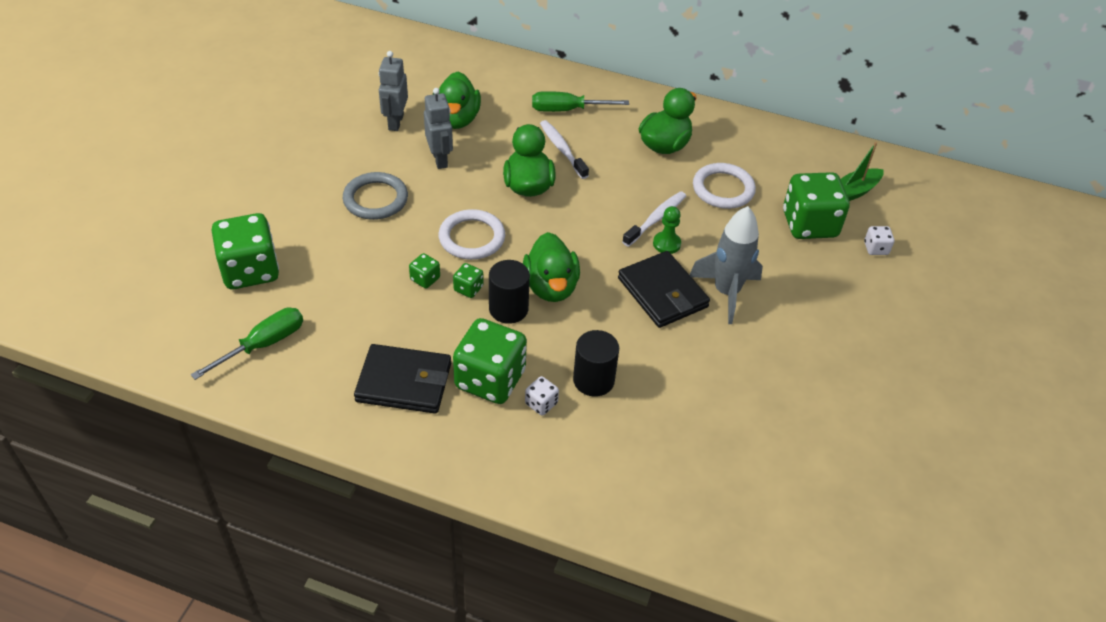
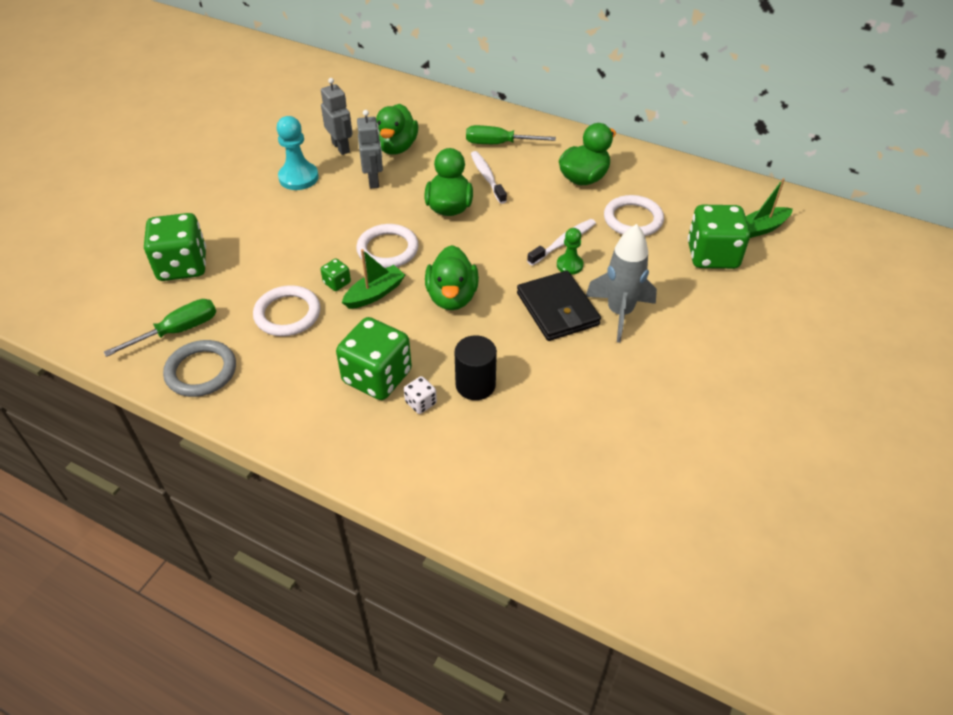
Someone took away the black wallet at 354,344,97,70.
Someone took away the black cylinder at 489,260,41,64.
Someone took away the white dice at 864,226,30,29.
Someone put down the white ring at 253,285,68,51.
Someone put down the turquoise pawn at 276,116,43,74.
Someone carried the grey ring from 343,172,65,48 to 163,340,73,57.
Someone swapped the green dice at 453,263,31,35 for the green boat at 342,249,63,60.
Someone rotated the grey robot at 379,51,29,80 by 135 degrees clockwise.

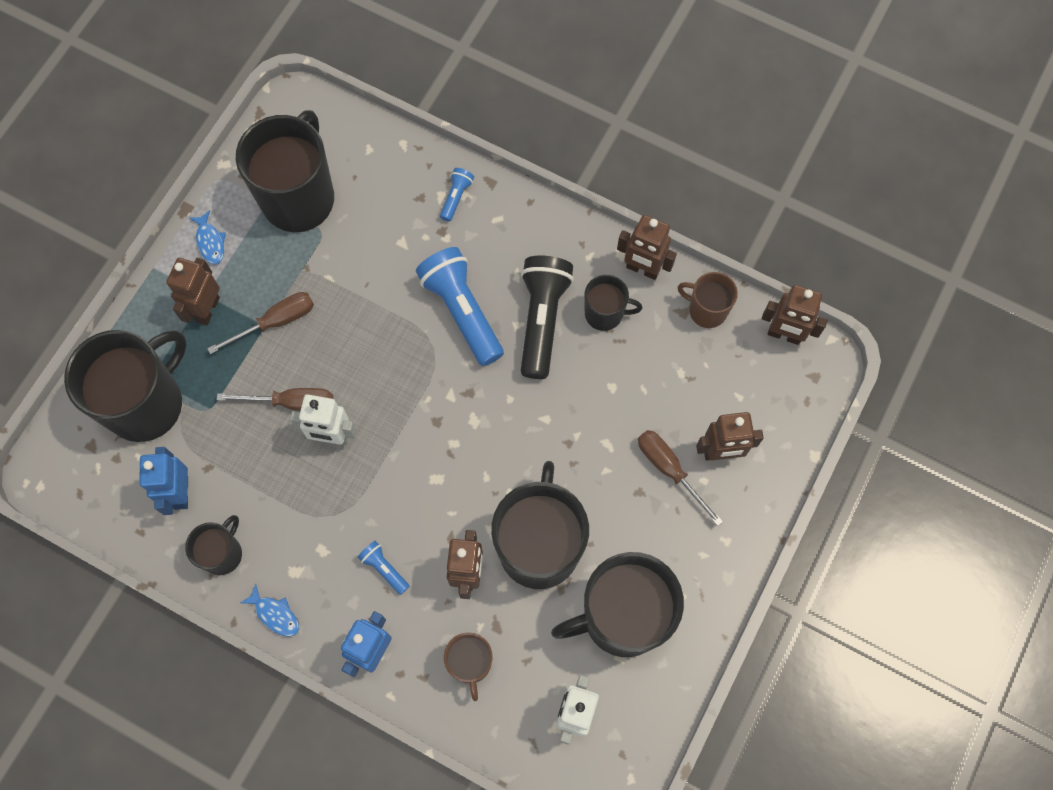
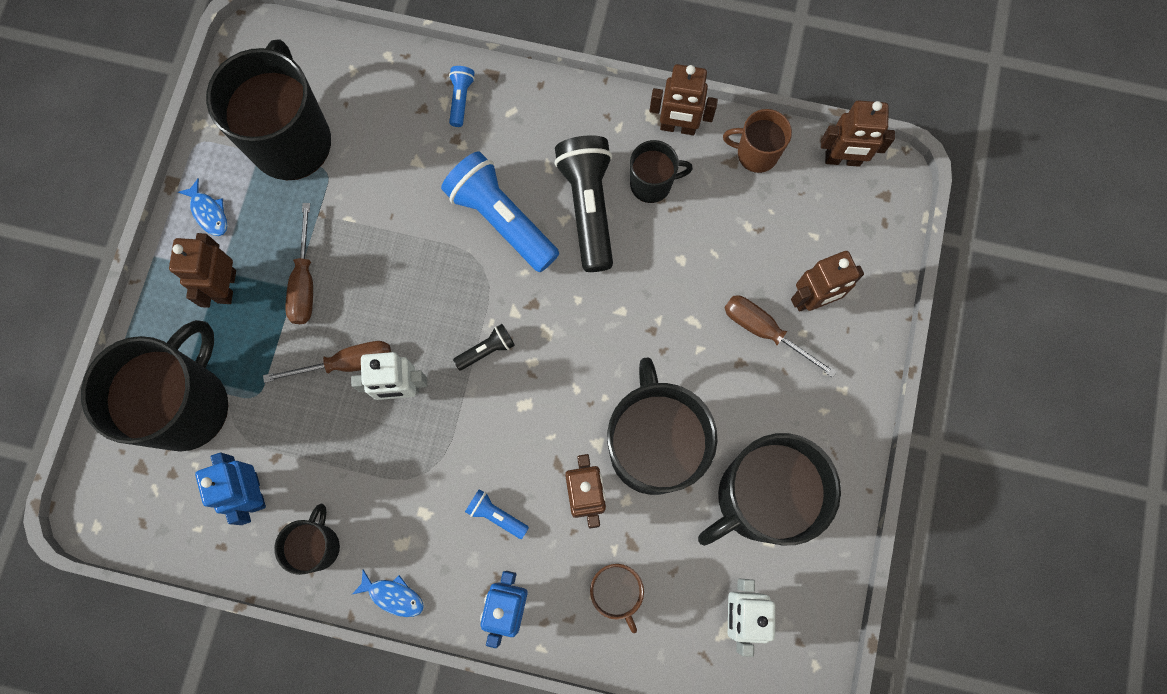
Someone put down the black flashlight at 453,324,62,47.
Someone rotated the brown screwdriver at 207,292,107,62 by 135 degrees clockwise.

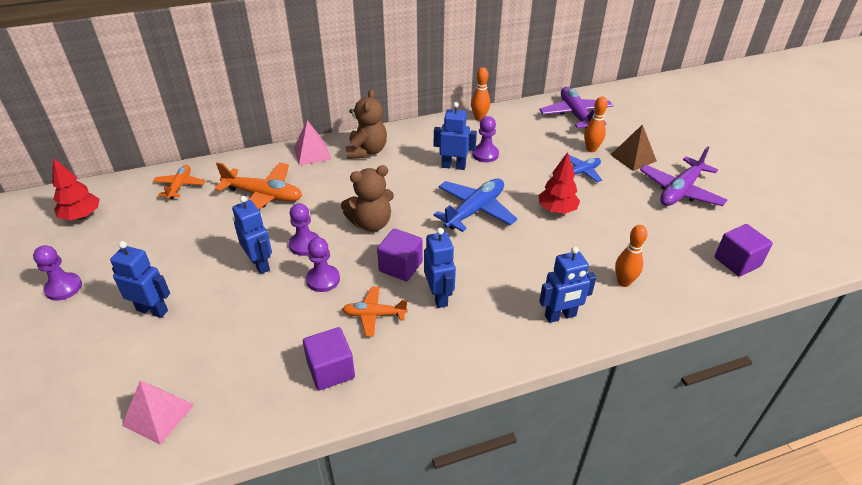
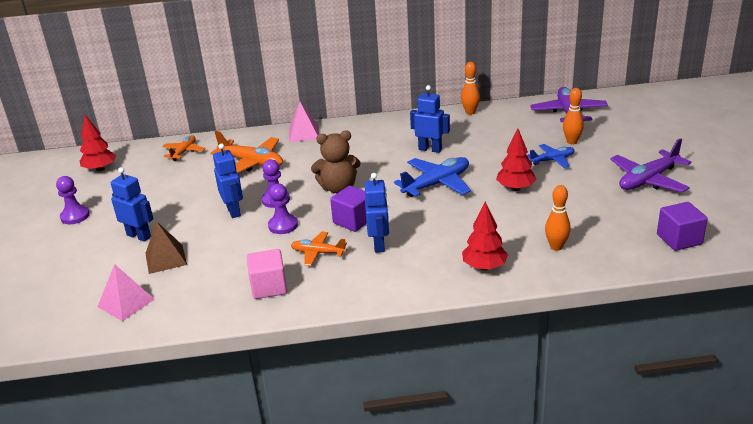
Someone took away the brown teddy bear at 346,89,41,70.
Someone took away the purple pawn at 472,116,27,46.
Someone carried the brown pyramid from 611,124,46,47 to 145,221,42,53.
Someone swapped the blue robot at 539,246,58,77 for the red tree at 462,202,46,68.
Someone repainted the purple cube at 303,327,52,63, which became the pink cube at 247,249,40,50.

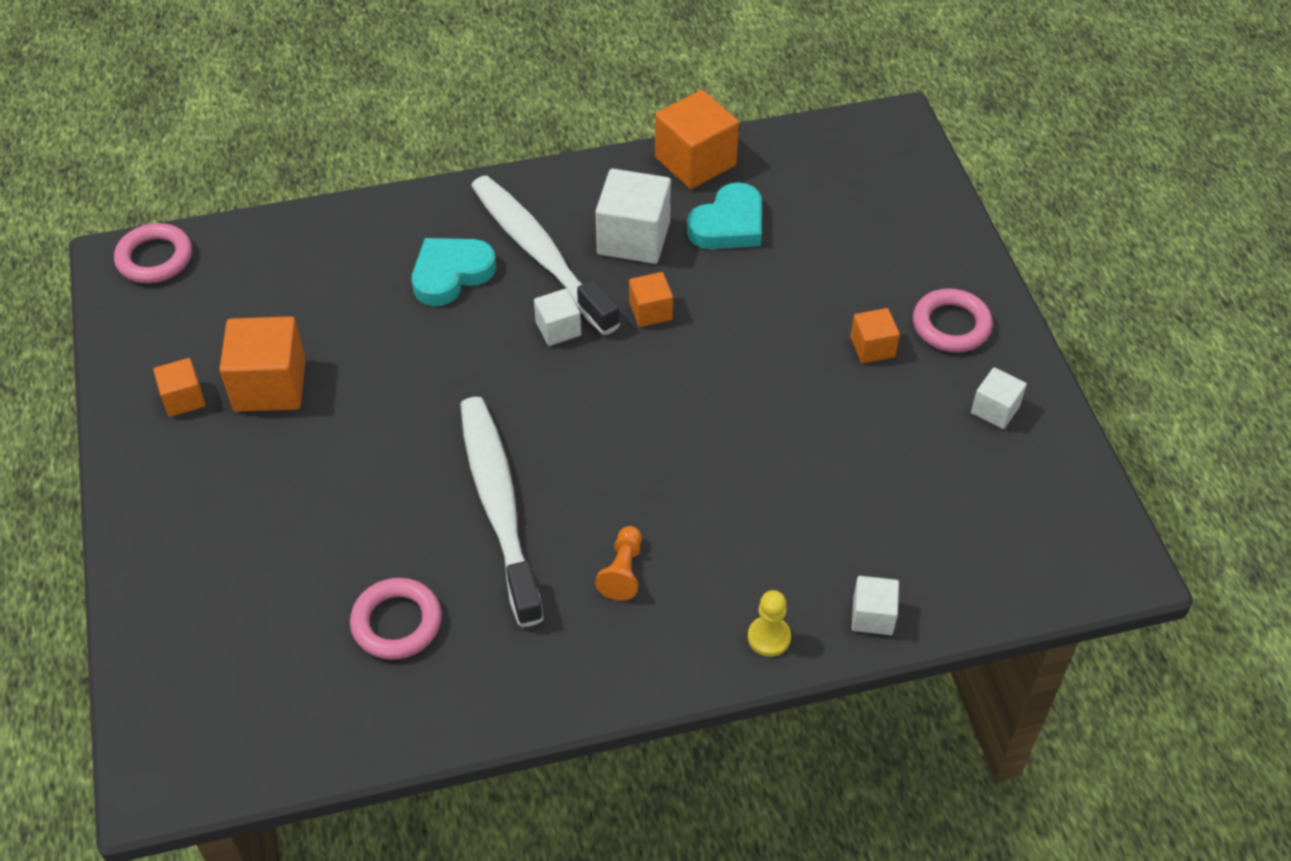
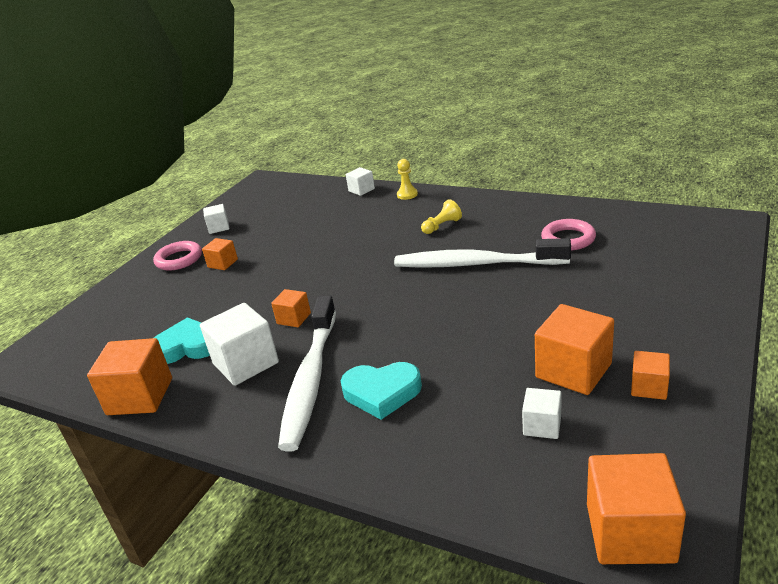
Someone carried the white cube from 534,289,47,57 to 522,388,39,51.
Someone swapped the pink ring at 114,223,78,60 for the orange cube at 587,453,99,111.
Someone repainted the orange pawn at 595,526,47,75, which became the yellow pawn at 421,199,41,35.
Someone rotated the white toothbrush at 460,397,84,230 by 75 degrees clockwise.

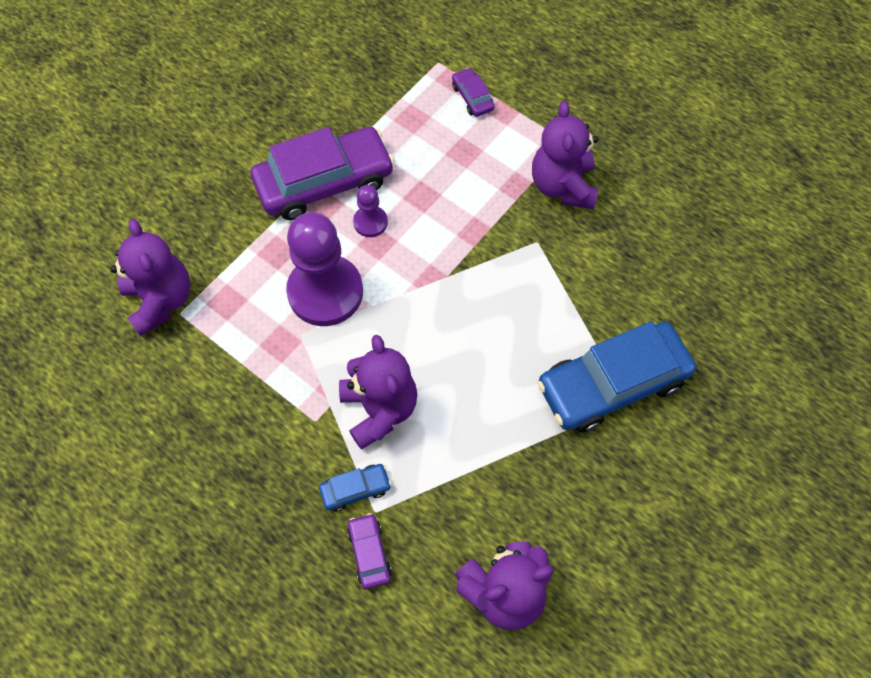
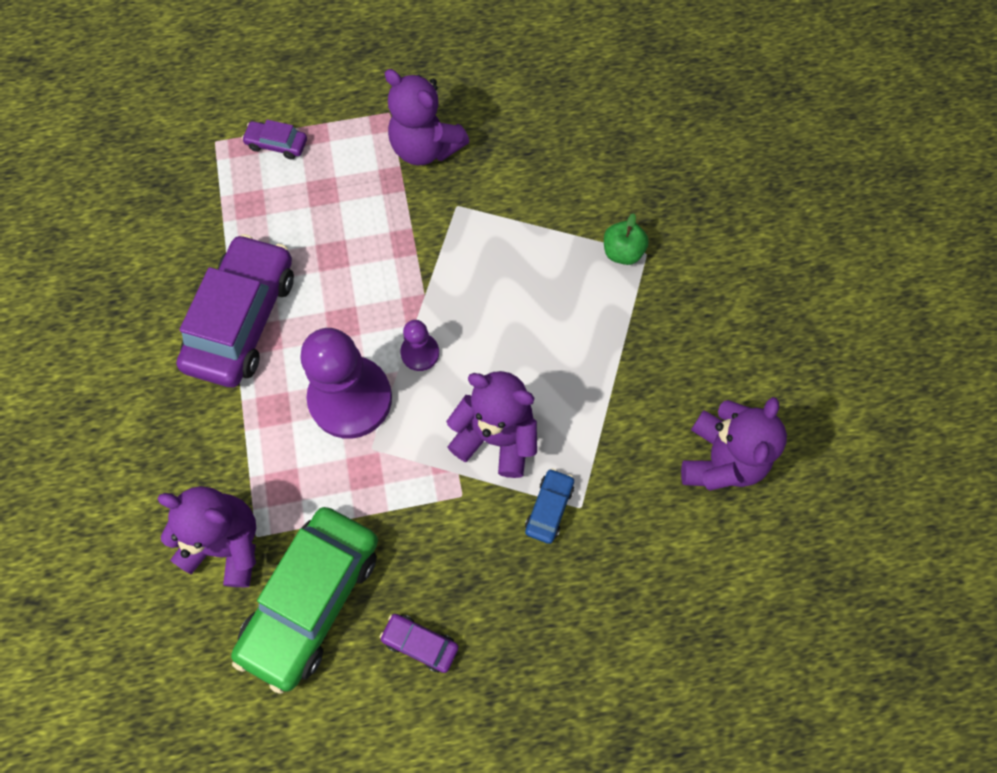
Someone put down the green car at 231,507,147,187.
Someone carried the purple car from 347,513,45,76 to 380,614,79,59.
Someone carried the purple pawn from 353,185,35,52 to 400,320,39,51.
Someone swapped the blue car at 537,321,159,112 for the green apple at 604,213,45,52.

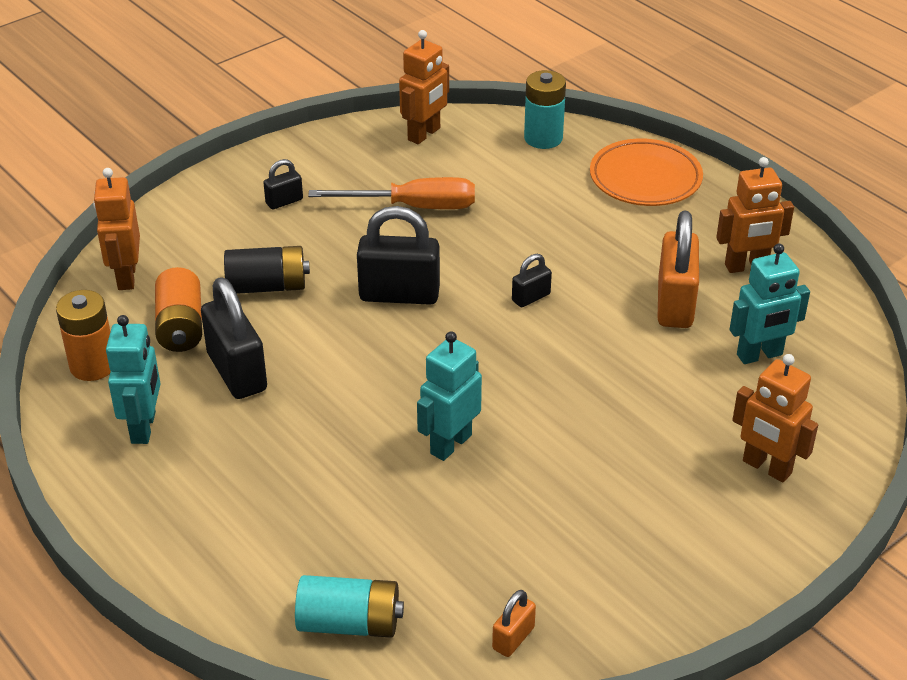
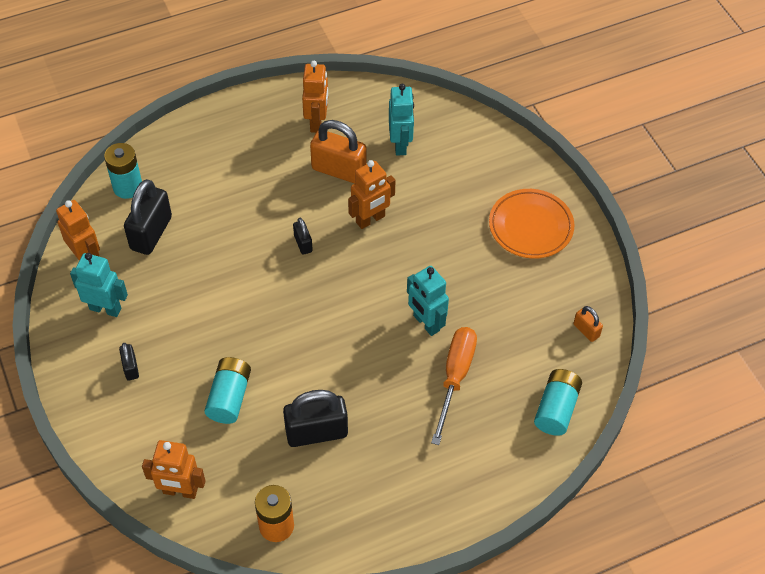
Someone took away the orange battery at 155,267,47,85.
Someone carried the turquoise robot from 106,315,55,129 to 70,253,58,64.
Someone carried the orange screwdriver from 308,177,167,32 to 431,327,46,118.
Someone carried the black padlock from 357,206,83,99 to 124,179,48,76.
Someone carried the orange plate from 590,139,113,67 to 489,189,86,70.
Someone carried the orange robot from 732,354,86,128 to 348,160,48,69.
Someone repainted the black battery at 224,246,86,48, which became the turquoise battery at 204,357,47,67.

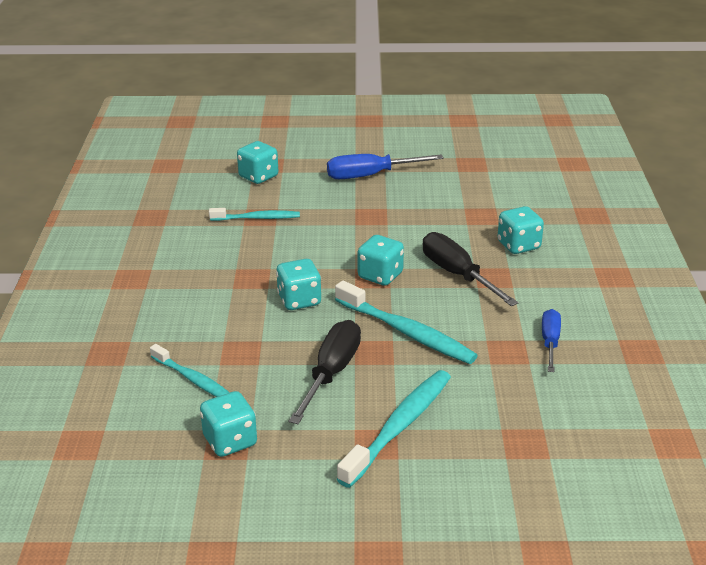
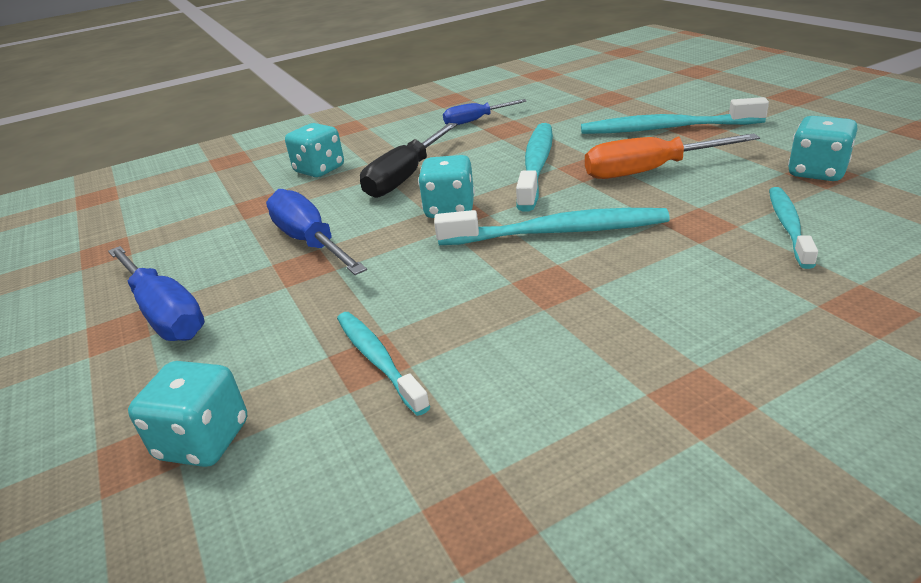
Someone put down the blue screwdriver at 266,189,101,86.
Someone swapped the turquoise dice at 276,259,45,51 for the turquoise toothbrush at 434,208,236,37.
Someone repainted the black screwdriver at 289,320,72,104, which became the orange screwdriver at 585,134,175,45.

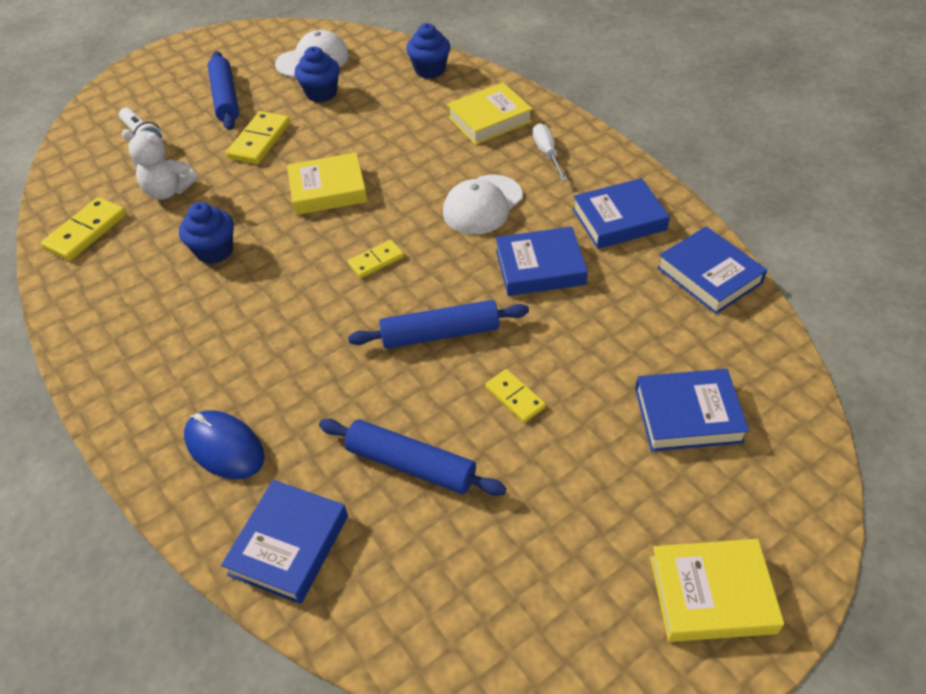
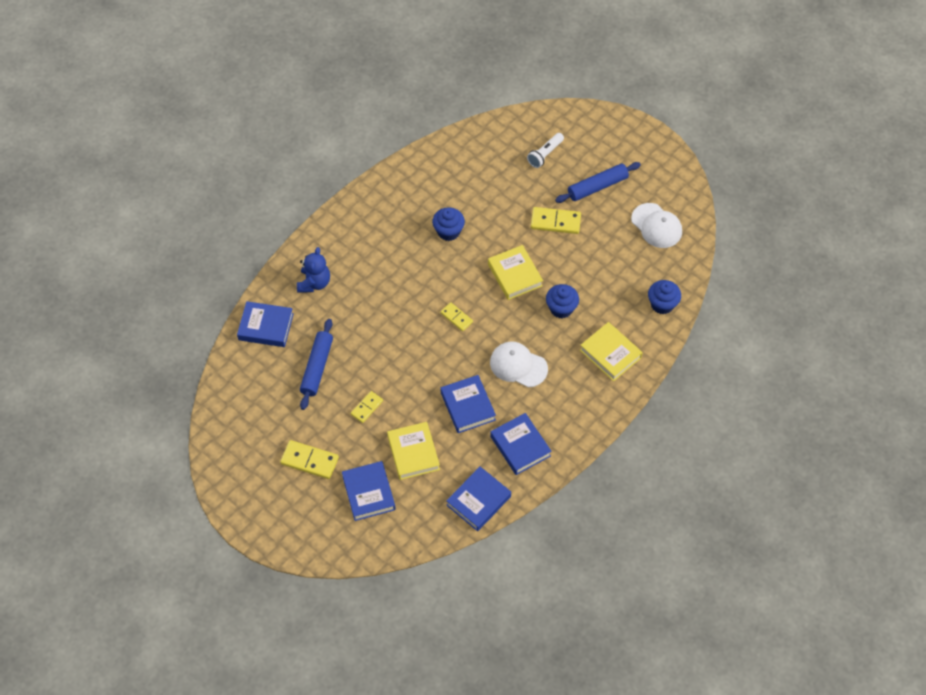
Someone took away the white teddy bear at 122,129,76,71.
Someone took away the blue rolling pin at 348,300,181,49.
Someone took away the white screwdriver at 533,123,34,58.
Someone carried the yellow domino from 41,197,85,64 to 280,440,59,39.
Someone carried the blue cupcake from 295,46,45,56 to 546,284,33,34.
Someone carried the yellow book from 650,539,134,103 to 387,422,53,58.
Someone swapped the blue mouse at 184,410,81,69 for the blue teddy bear at 297,247,33,46.

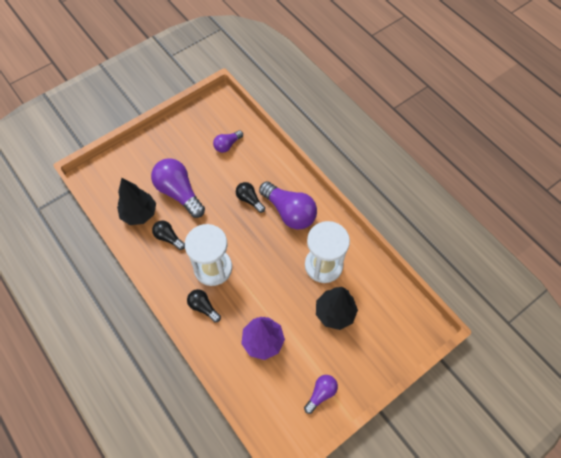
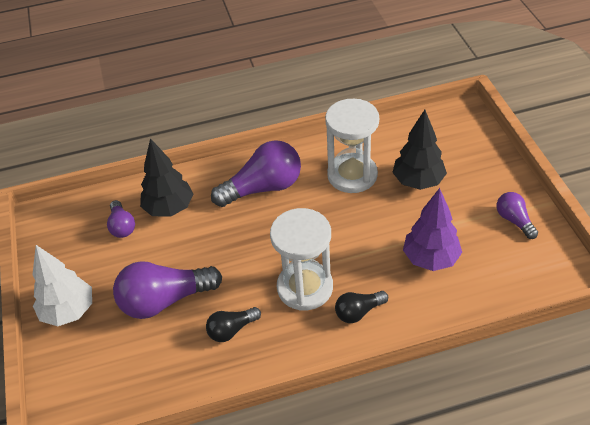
Someone took away the black light bulb at 236,182,29,31.
Someone put down the white tree at 33,245,59,81.
Someone carried the black tree from 117,178,39,47 to 140,138,53,79.

